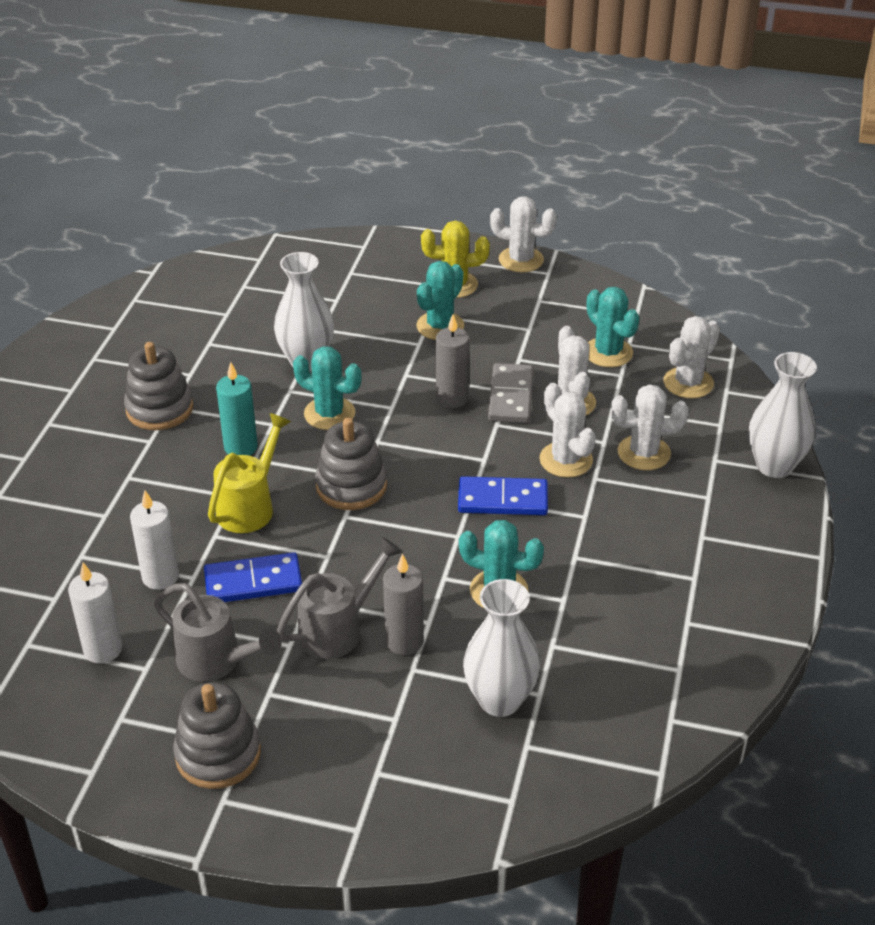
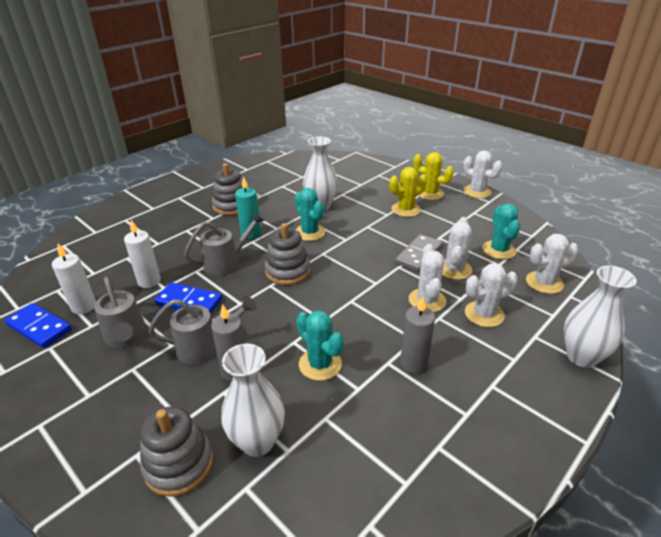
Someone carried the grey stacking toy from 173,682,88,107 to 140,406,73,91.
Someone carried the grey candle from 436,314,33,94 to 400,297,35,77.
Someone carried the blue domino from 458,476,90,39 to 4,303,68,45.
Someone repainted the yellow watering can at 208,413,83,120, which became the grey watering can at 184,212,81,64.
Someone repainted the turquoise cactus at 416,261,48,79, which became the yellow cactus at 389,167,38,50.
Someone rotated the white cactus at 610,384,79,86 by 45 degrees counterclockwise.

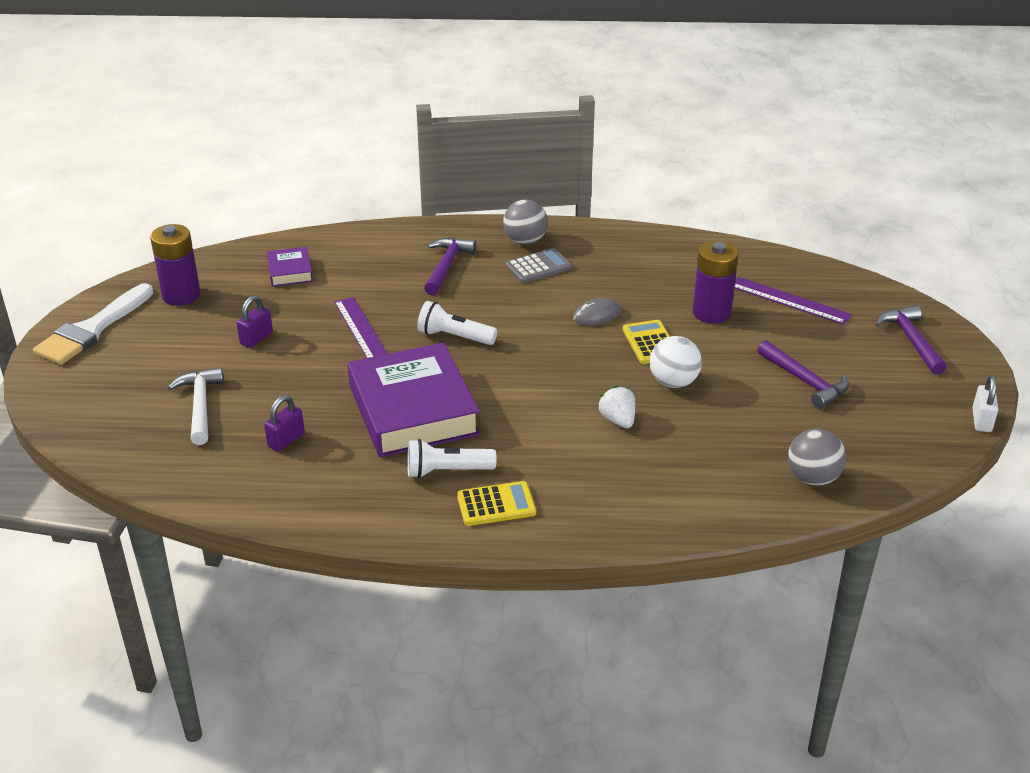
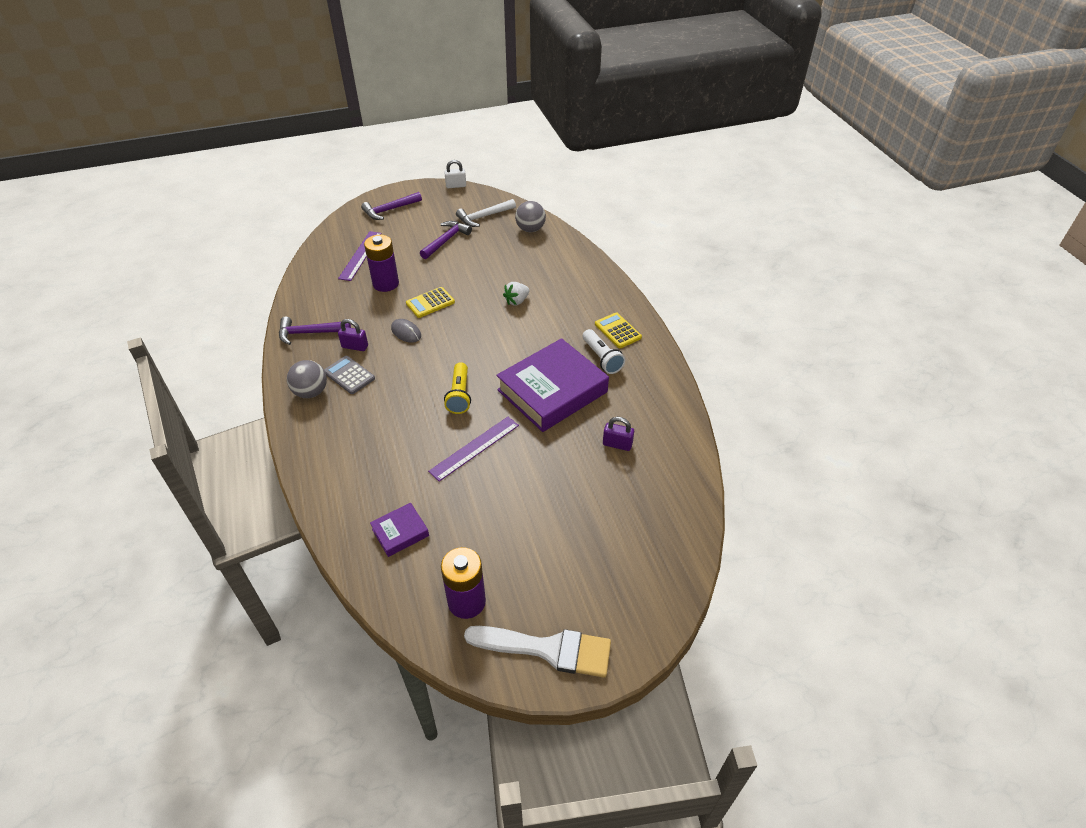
Someone took away the white ball at 650,336,52,52.
Someone carried the white hammer from 168,367,56,78 to 456,199,60,28.
Someone carried the purple padlock from 236,296,37,52 to 338,319,30,32.
Someone carried the purple hammer from 424,237,53,58 to 279,317,72,28.
Someone repainted the white flashlight at 417,301,80,44, which became the yellow flashlight at 444,362,27,52.

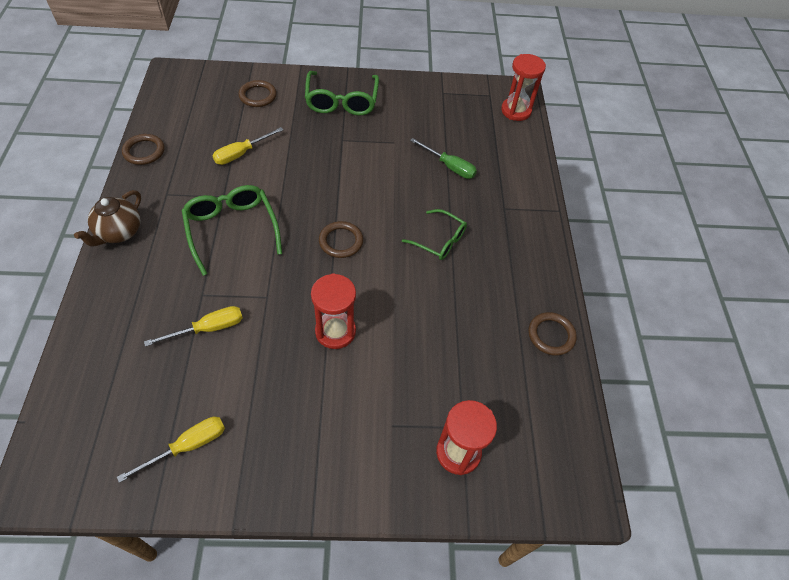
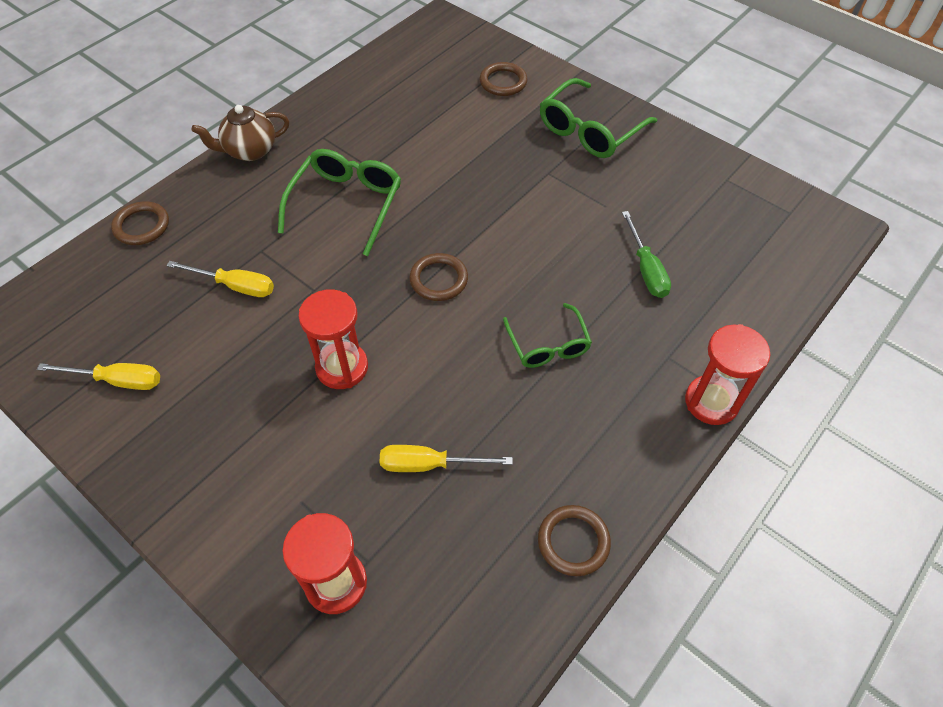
Someone carried the brown ring from 122,134,43,31 to 111,201,58,44.
Someone carried the yellow screwdriver from 213,127,70,38 to 380,445,133,27.
Someone carried the red hourglass from 501,54,45,67 to 685,324,86,101.

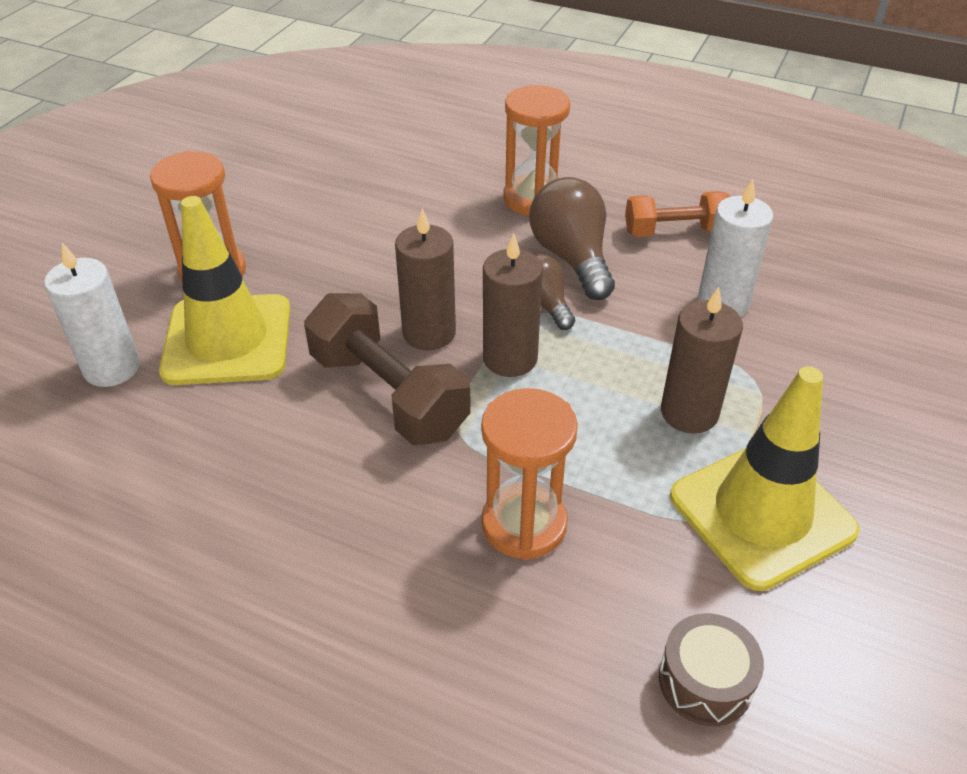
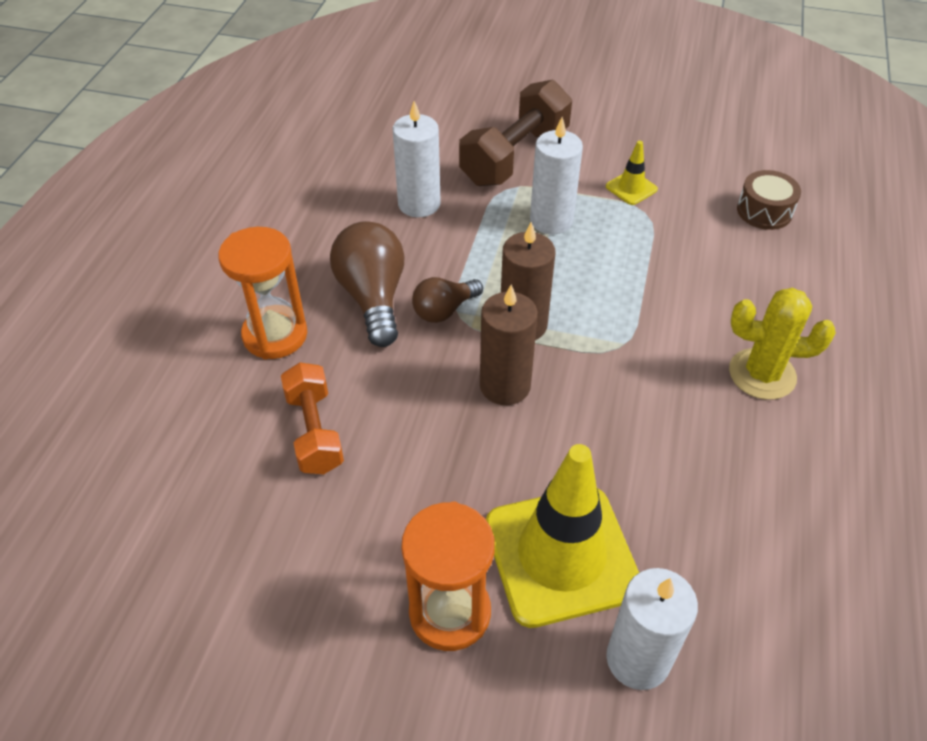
Someone took away the orange hourglass at 481,388,97,172.
Someone put down the yellow cactus at 729,288,107,112.
Someone carried the brown dumbbell from 304,293,167,152 to 459,80,113,106.
Someone carried the orange dumbbell from 625,191,105,46 to 281,362,63,112.
Someone repainted the brown candle at 661,287,82,146, which became the white candle at 530,117,53,117.
Someone rotated the brown light bulb at 530,177,85,123 by 105 degrees clockwise.
Someone scaled the yellow traffic cone at 670,366,190,225 by 0.43.

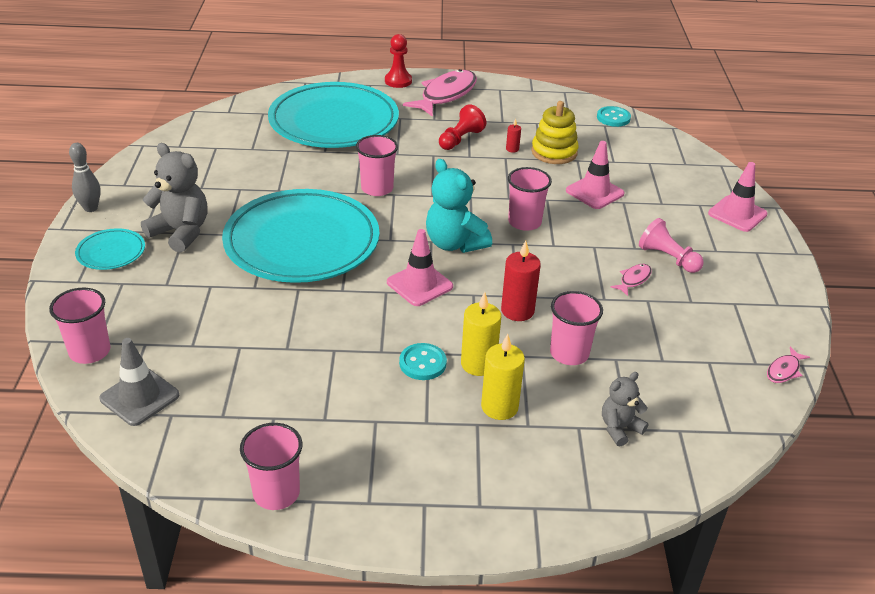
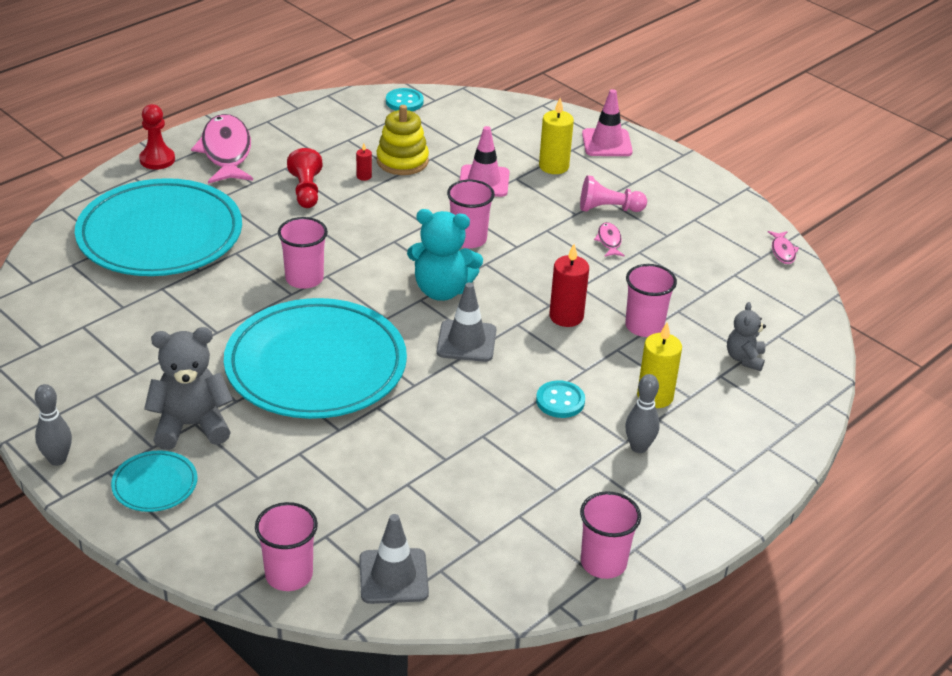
Someone put down the grey bowling pin at 625,374,35,79.
Someone carried the yellow candle from 461,292,40,84 to 539,98,35,76.
Someone repainted the pink traffic cone at 387,229,66,77, which became the grey traffic cone at 437,282,59,80.

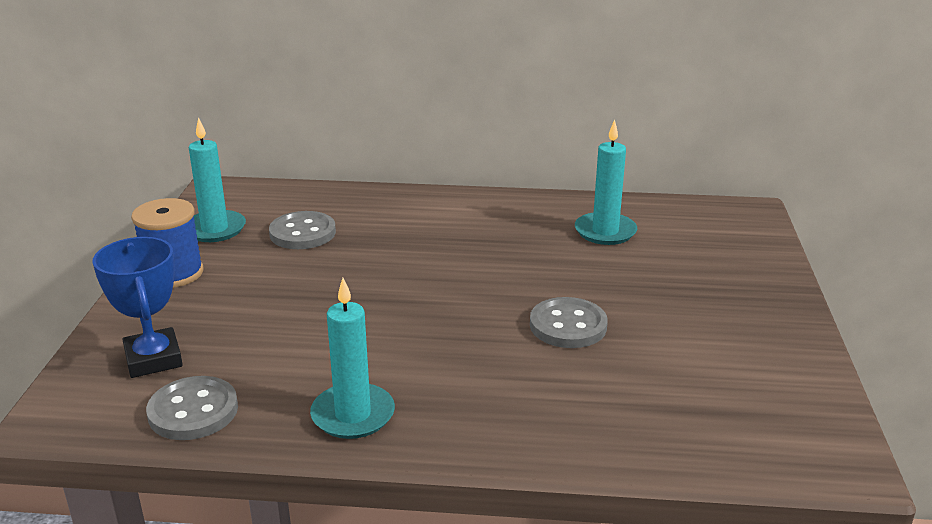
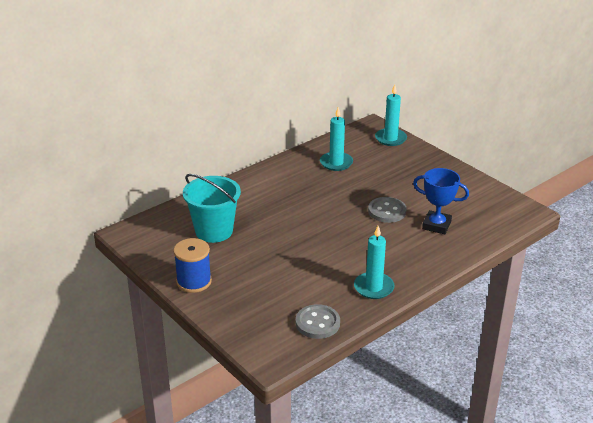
Someone carried the blue trophy from 92,237,91,141 to 413,168,56,66.
Someone carried the turquoise candle from 189,117,57,125 to 375,84,32,62.
Someone swapped the grey button at 269,211,67,38 for the turquoise bucket at 183,174,58,69.

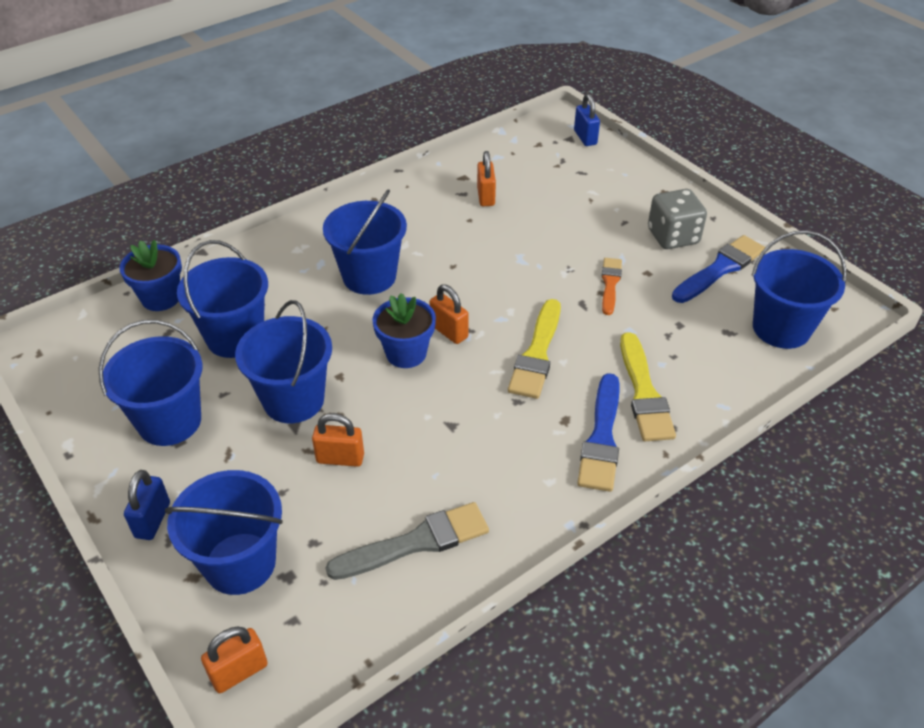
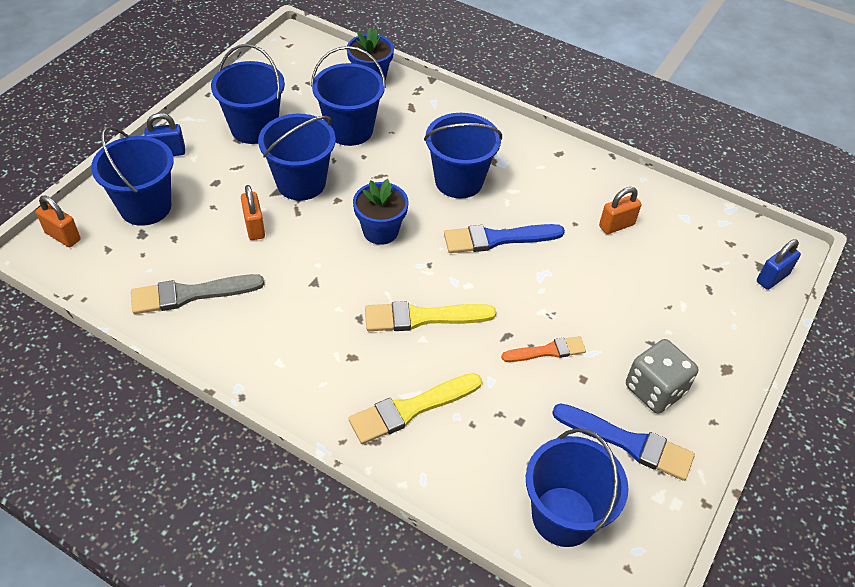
Someone took away the orange padlock at 429,284,40,60.
Someone carried the blue brush from 577,373,43,119 to 444,224,121,29.
Someone rotated the grey brush at 325,502,164,78 by 120 degrees clockwise.

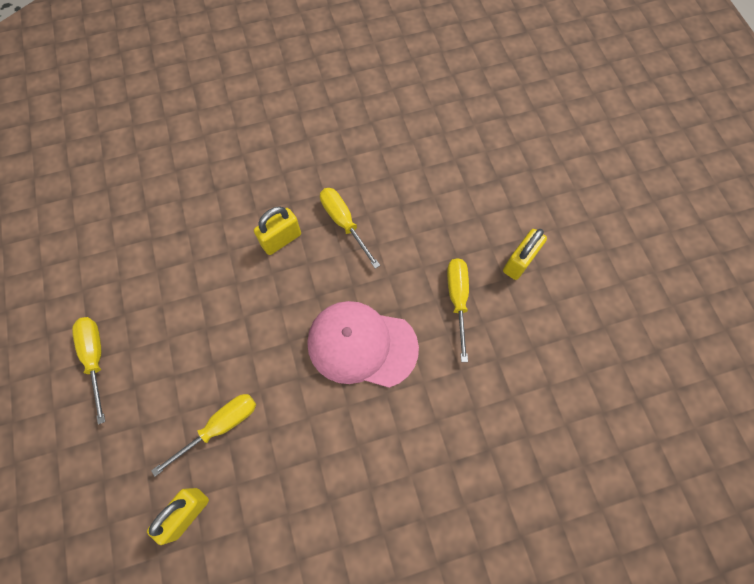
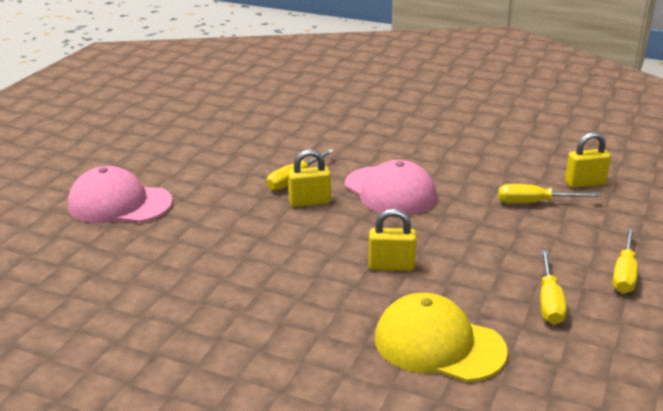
Someone put down the pink cap at 68,166,105,57.
Someone put down the yellow cap at 375,293,133,89.
Someone carried the yellow screwdriver from 320,188,60,81 to 540,250,27,75.
Someone carried the yellow padlock from 503,229,44,51 to 288,149,43,58.

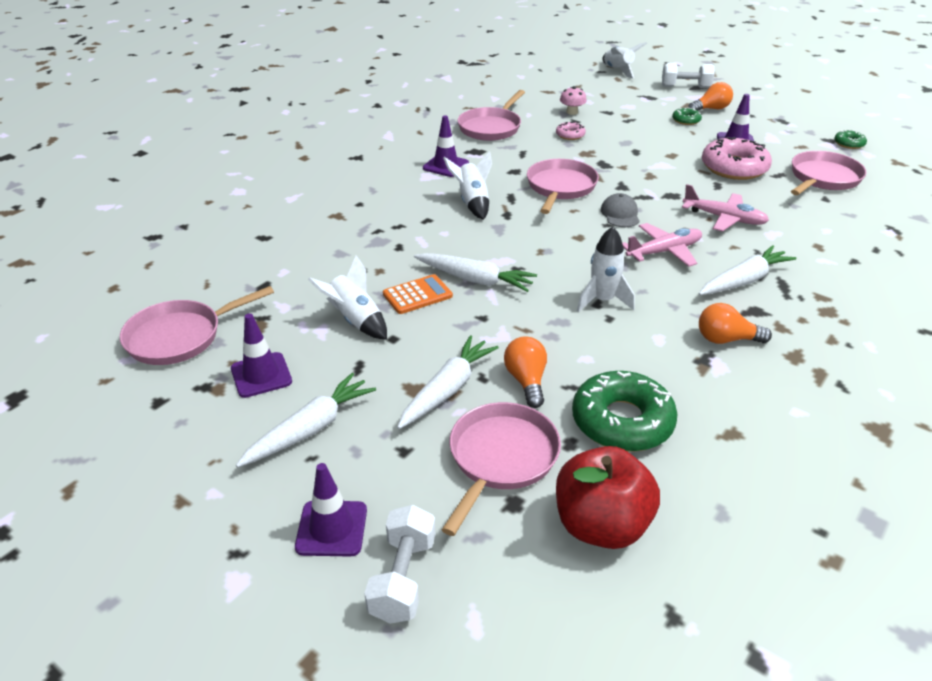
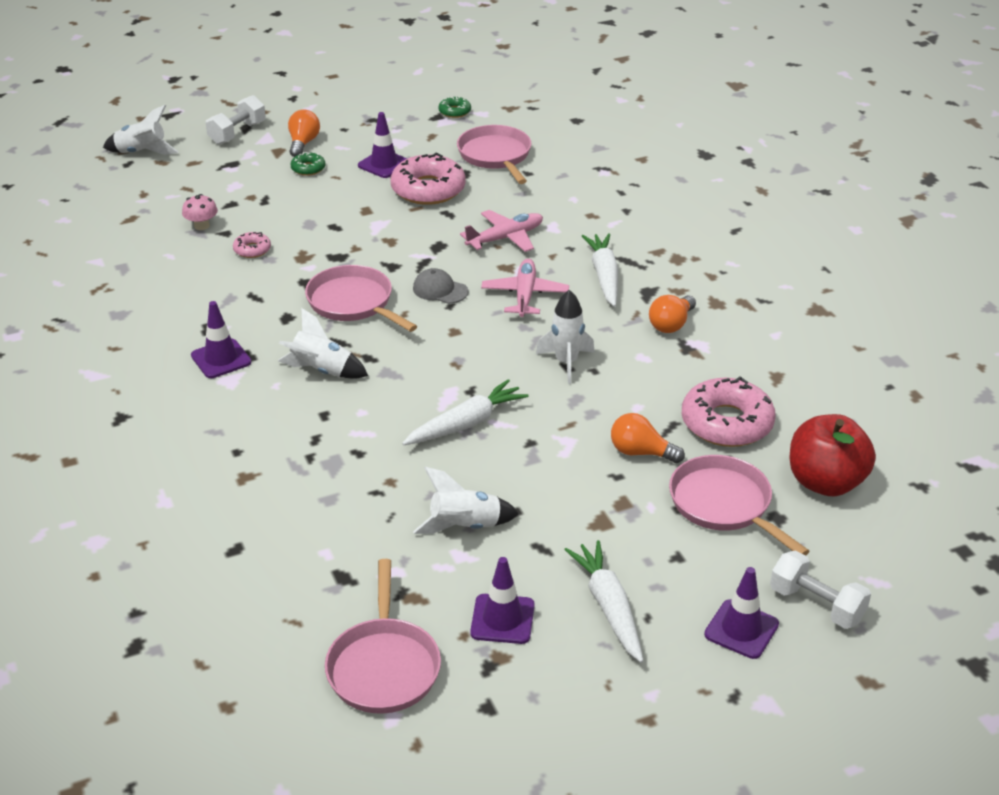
Someone took away the orange calculator at 383,274,70,40.
Someone took away the white carrot at 397,335,102,94.
Someone took away the pink pan at 457,90,68,51.
Someone repainted the green donut at 572,371,106,81, which became the pink donut at 682,377,94,70.

